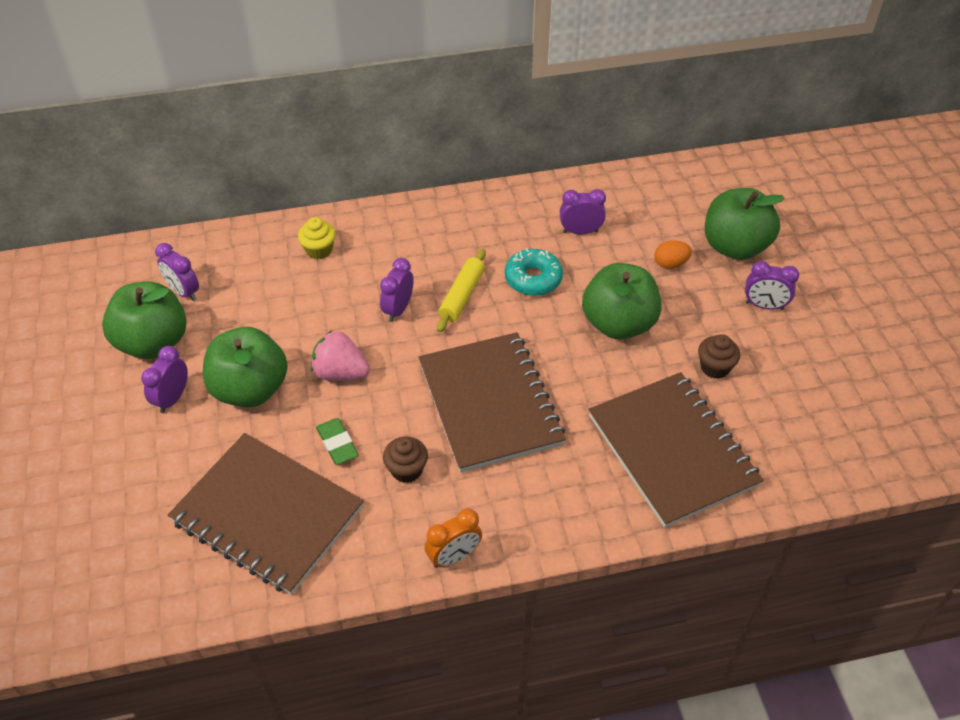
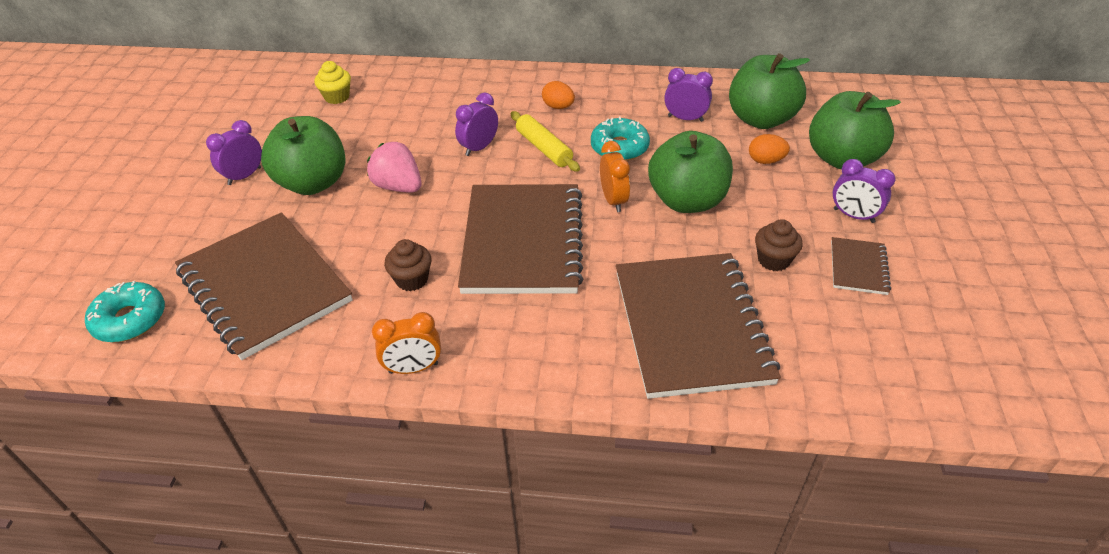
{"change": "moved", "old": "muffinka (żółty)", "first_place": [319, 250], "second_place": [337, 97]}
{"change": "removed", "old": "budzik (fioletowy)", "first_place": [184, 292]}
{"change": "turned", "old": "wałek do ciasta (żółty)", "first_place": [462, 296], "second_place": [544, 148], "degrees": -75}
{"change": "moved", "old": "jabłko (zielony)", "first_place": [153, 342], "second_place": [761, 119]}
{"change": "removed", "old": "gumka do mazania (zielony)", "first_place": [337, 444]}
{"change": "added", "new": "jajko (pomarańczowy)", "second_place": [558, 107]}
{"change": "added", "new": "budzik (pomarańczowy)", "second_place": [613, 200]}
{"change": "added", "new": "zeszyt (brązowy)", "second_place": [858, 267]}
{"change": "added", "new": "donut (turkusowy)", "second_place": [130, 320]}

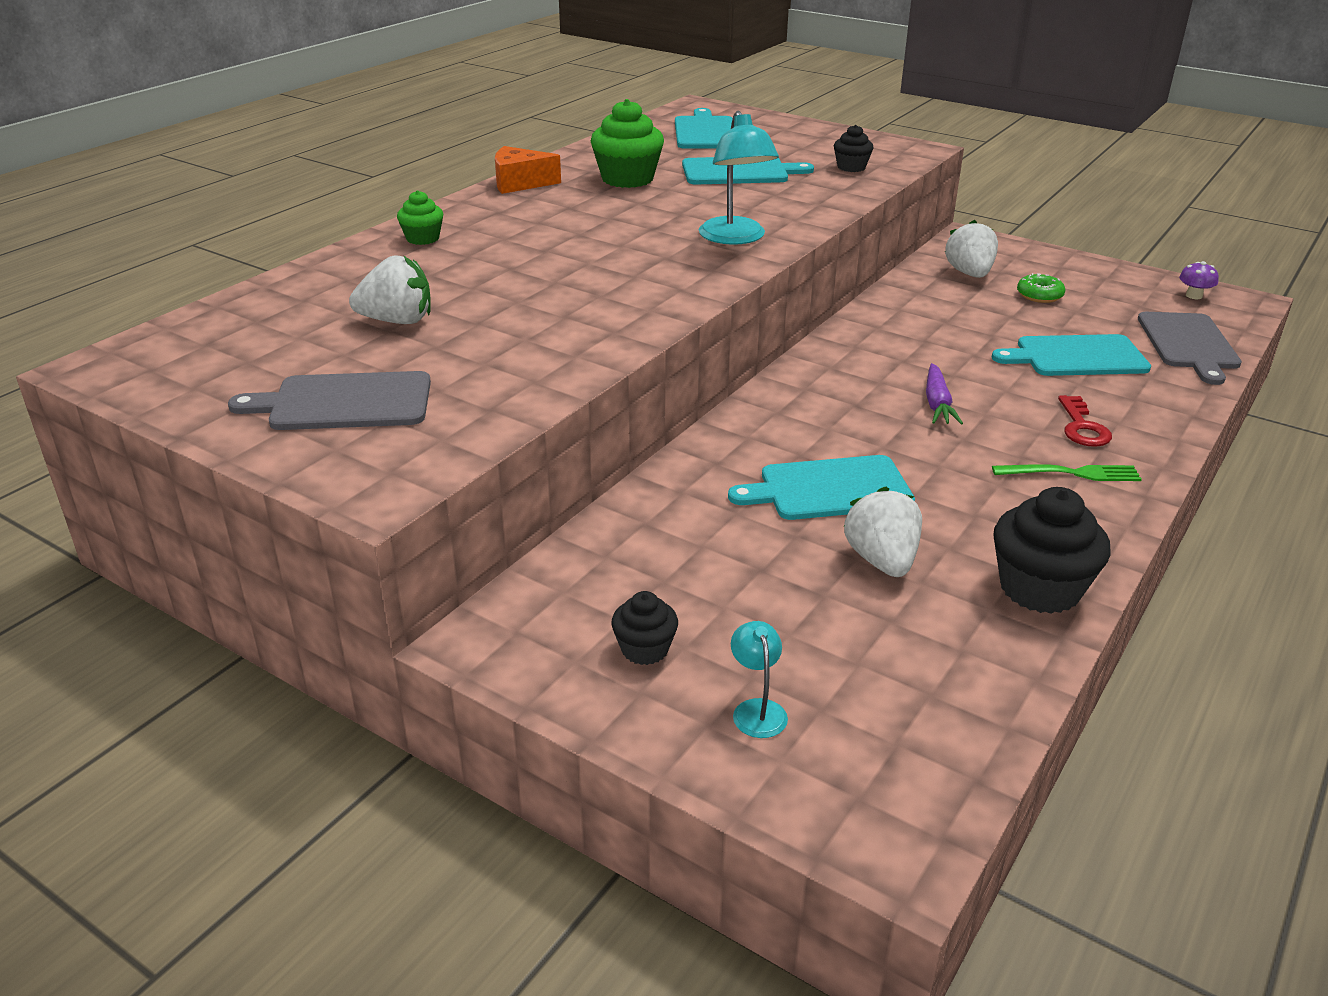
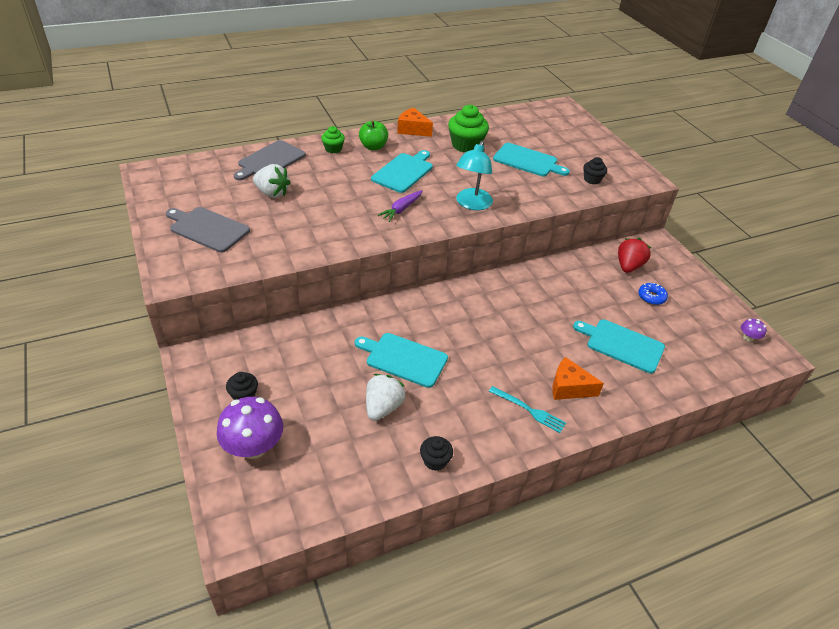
{"change": "moved", "old": "deska do krojenia (turkusowy)", "first_place": [705, 132], "second_place": [404, 172]}
{"change": "recoloured", "old": "truskawka (biały)", "new": "truskawka (czerwony)", "first_place": [969, 274], "second_place": [628, 266]}
{"change": "recoloured", "old": "donut (zielony)", "new": "donut (niebieski)", "first_place": [1039, 295], "second_place": [651, 297]}
{"change": "moved", "old": "deska do krojenia (szary)", "first_place": [1188, 344], "second_place": [270, 160]}
{"change": "moved", "old": "marchewka (fioletowy)", "first_place": [937, 403], "second_place": [401, 209]}
{"change": "replaced", "old": "klucz (czerwony)", "new": "ser (pomarańczowy)", "first_place": [1082, 427], "second_place": [569, 388]}
{"change": "recoloured", "old": "widelec (zielony)", "new": "widelec (turkusowy)", "first_place": [1072, 473], "second_place": [530, 410]}
{"change": "resized", "old": "muffinka (czarny)", "first_place": [1040, 588], "second_place": [435, 460], "factor": 0.56}
{"change": "replaced", "old": "lampka (turkusowy)", "new": "grzyb (fioletowy)", "first_place": [757, 709], "second_place": [253, 447]}
{"change": "added", "new": "jabłko (zielony)", "second_place": [373, 147]}

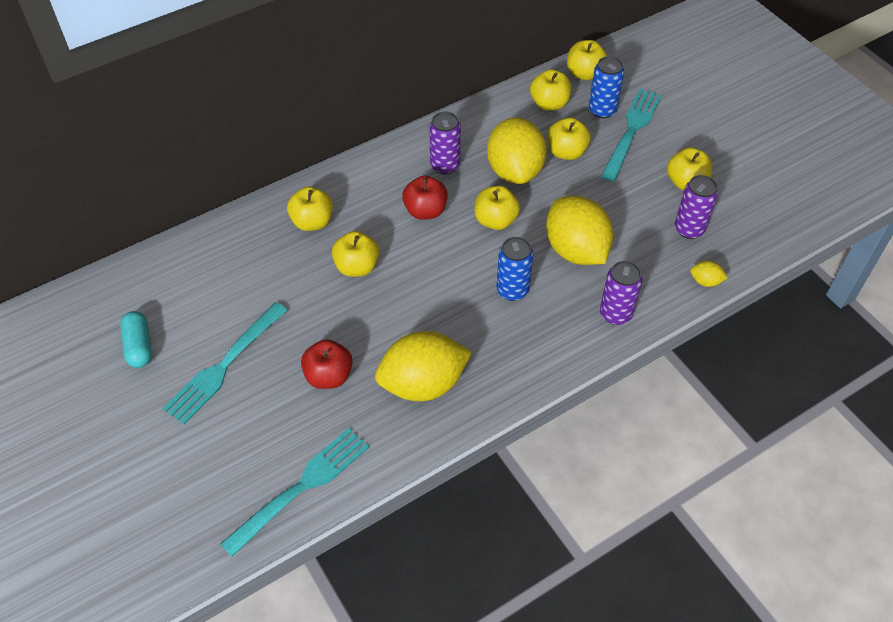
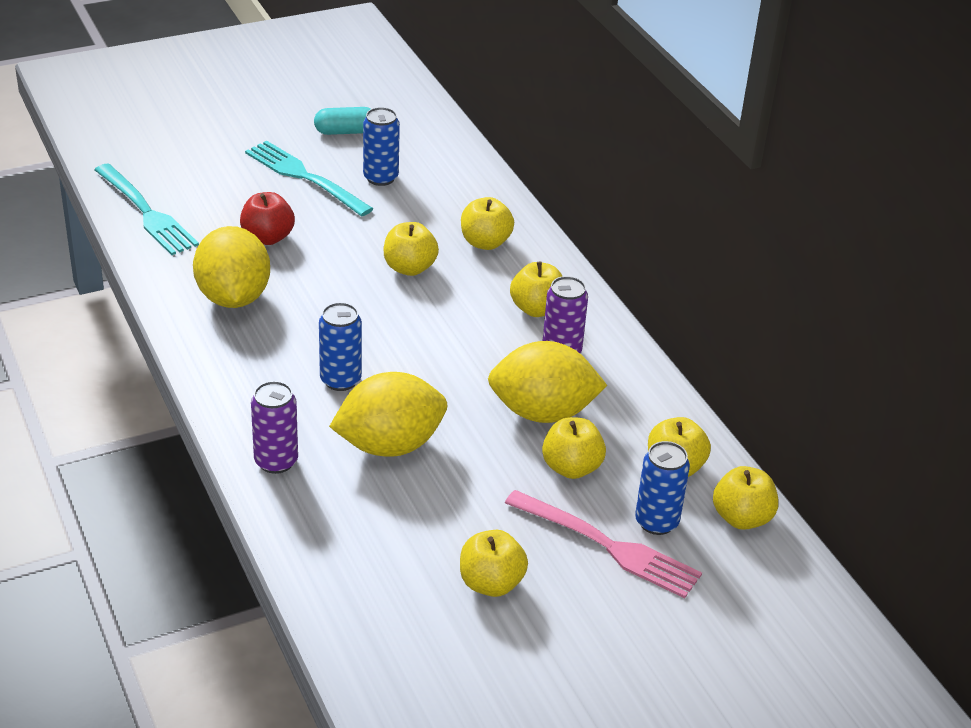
{"change": "recoloured", "old": "widelec (turkusowy)", "new": "widelec (różowy)", "first_place": [631, 131], "second_place": [608, 546]}
{"change": "removed", "old": "puszka (fioletowy)", "first_place": [689, 229]}
{"change": "removed", "old": "jabłko (czerwony)", "first_place": [425, 211]}
{"change": "moved", "old": "jabłko (żółty)", "first_place": [495, 220], "second_place": [537, 309]}
{"change": "removed", "old": "cytryna (żółty)", "first_place": [705, 281]}
{"change": "added", "new": "puszka (niebieski)", "second_place": [380, 178]}

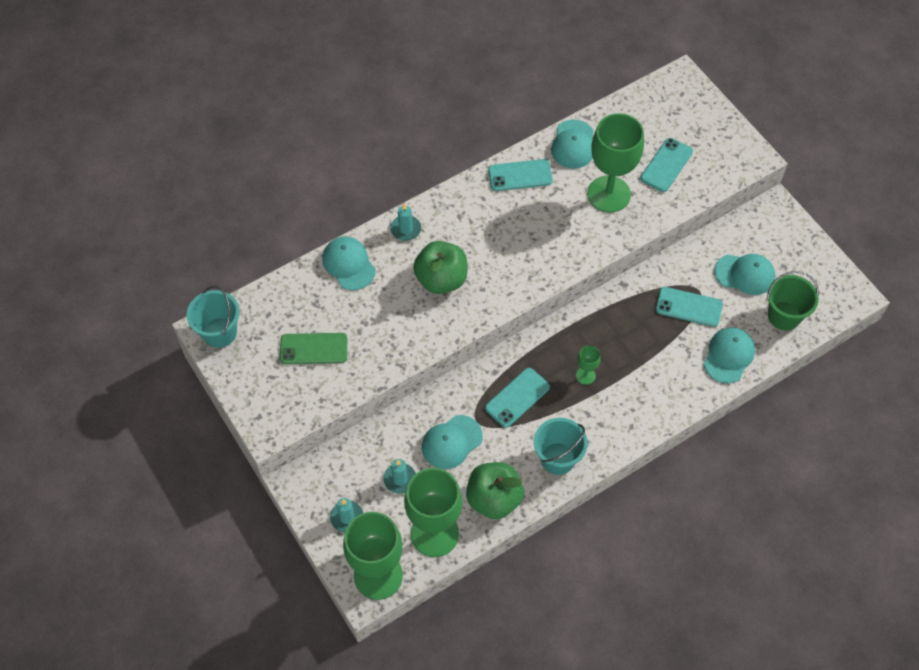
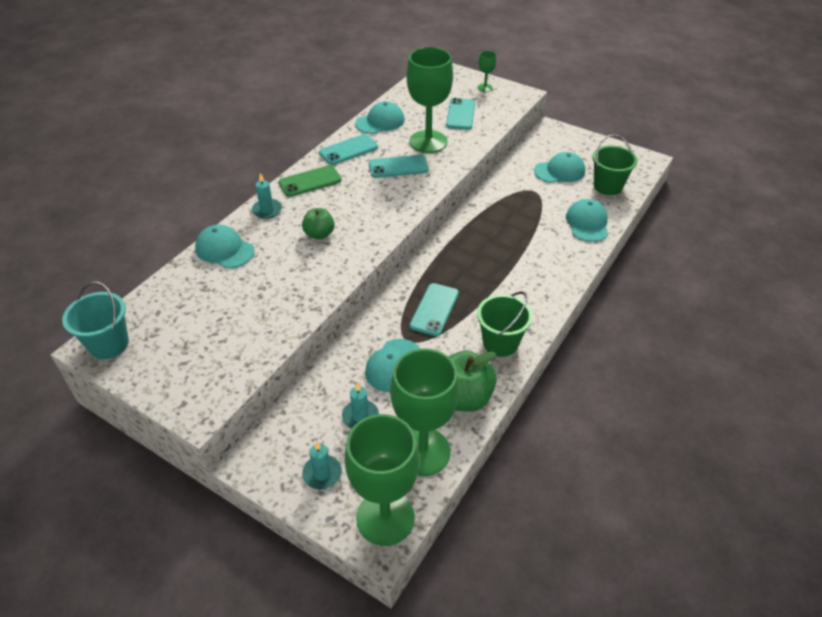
{"change": "turned", "old": "czapka (turkusowy)", "first_place": [573, 144], "second_place": [380, 122], "degrees": -105}
{"change": "resized", "old": "jabłko (zielony)", "first_place": [441, 279], "second_place": [319, 234], "factor": 0.6}
{"change": "moved", "old": "telefon (turkusowy)", "first_place": [688, 307], "second_place": [398, 167]}
{"change": "moved", "old": "telefon (zielony)", "first_place": [313, 349], "second_place": [310, 181]}
{"change": "moved", "old": "kielich (zielony)", "first_place": [585, 375], "second_place": [485, 87]}
{"change": "recoloured", "old": "wiadro (turkusowy)", "new": "wiadro (zielony)", "first_place": [557, 458], "second_place": [500, 343]}

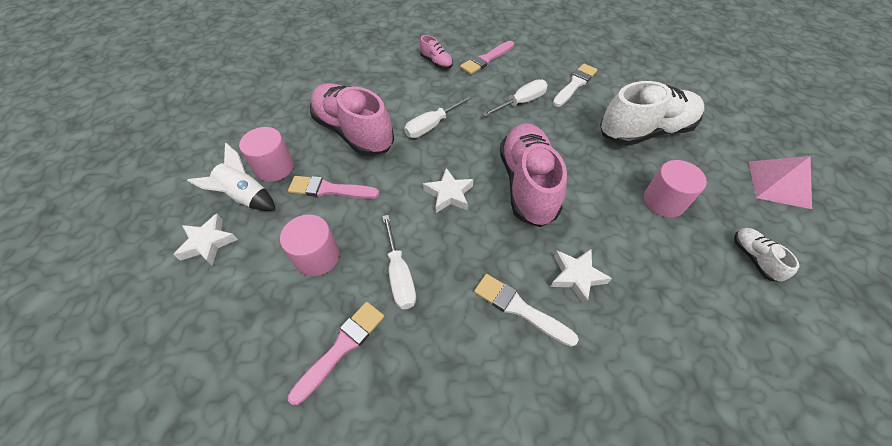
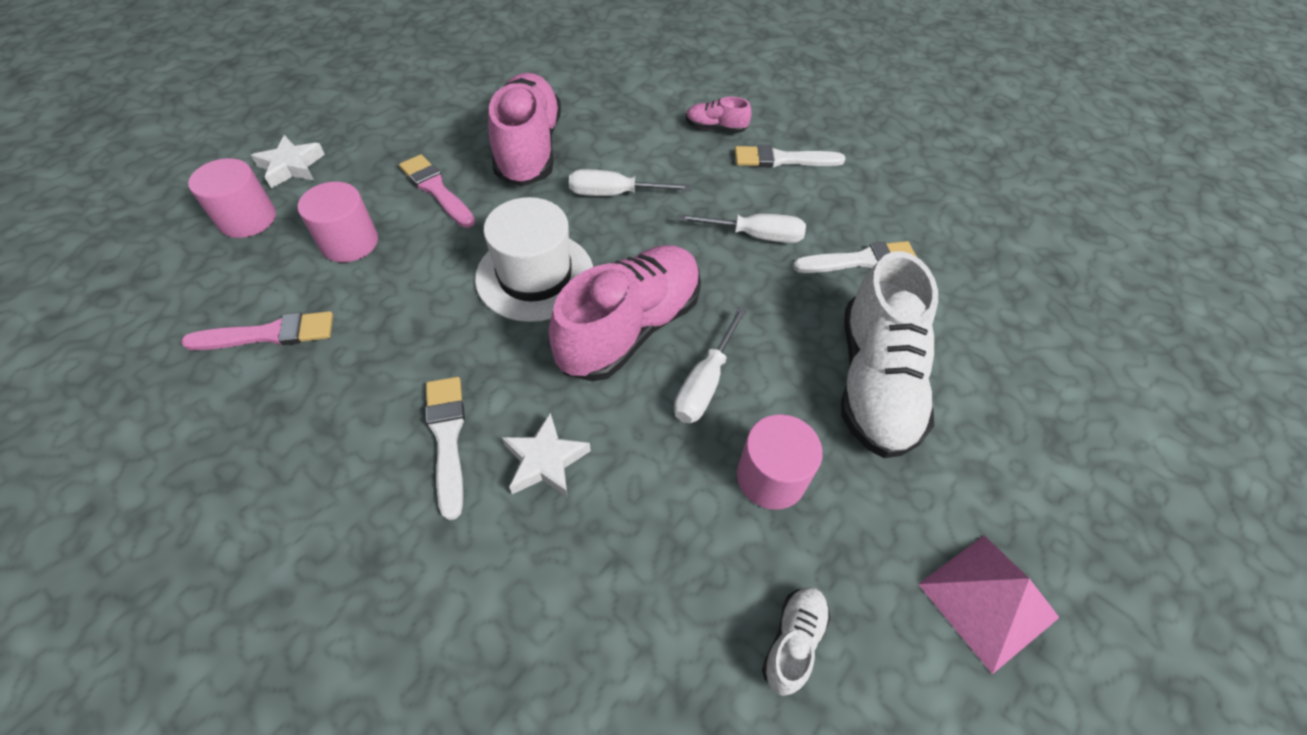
{"change": "turned", "old": "but (różowy)", "first_place": [436, 62], "second_place": [715, 128], "degrees": 105}
{"change": "recoloured", "old": "pędzel (różowy)", "new": "pędzel (biały)", "first_place": [486, 59], "second_place": [782, 159]}
{"change": "turned", "old": "but (biały)", "first_place": [645, 131], "second_place": [875, 381], "degrees": 75}
{"change": "moved", "old": "walec (różowy)", "first_place": [274, 167], "second_place": [247, 219]}
{"change": "removed", "old": "rakieta (biały)", "first_place": [246, 197]}
{"change": "replaced", "old": "gwiazda (biały)", "new": "kapelusz (biały)", "first_place": [449, 194], "second_place": [535, 276]}
{"change": "moved", "old": "śrubokręt (biały)", "first_place": [399, 275], "second_place": [704, 384]}

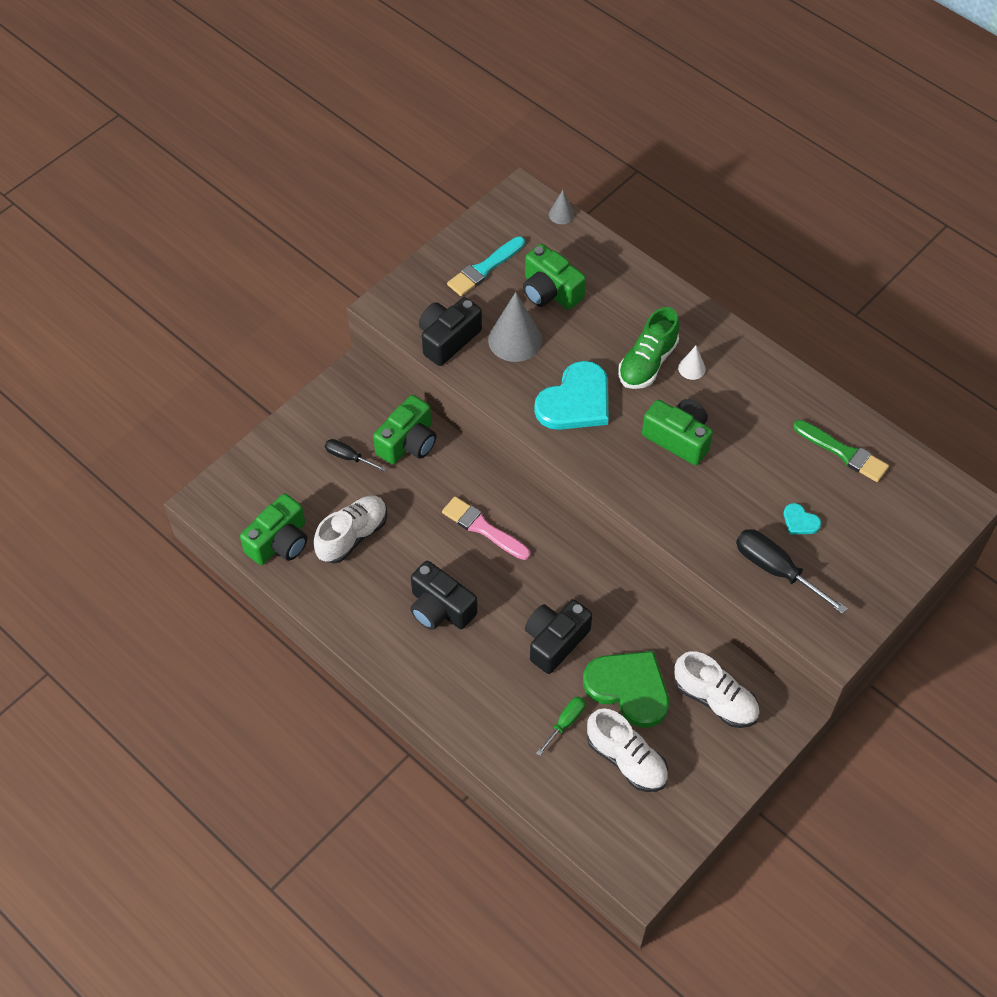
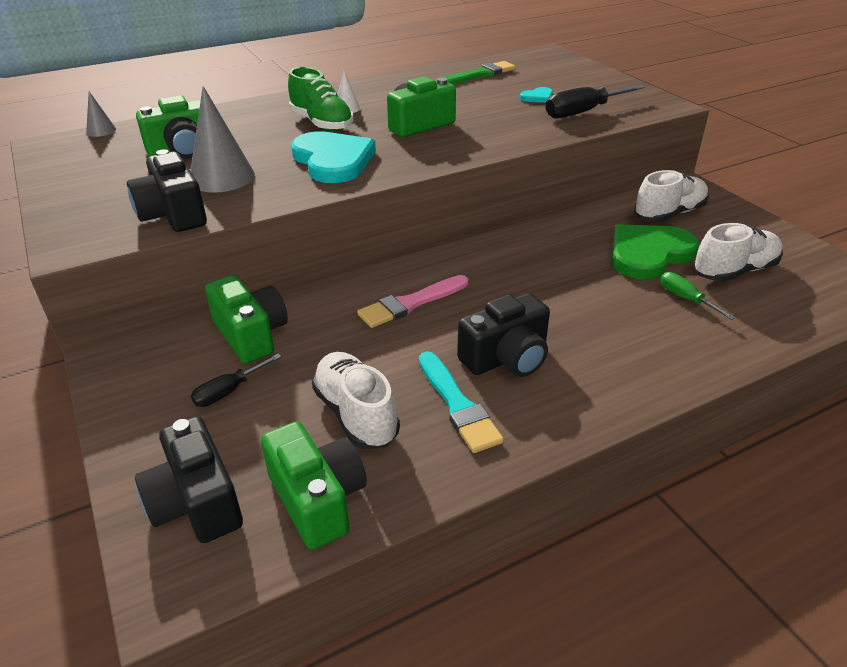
{"change": "moved", "old": "pędzel (turkusowy)", "first_place": [484, 268], "second_place": [457, 405]}
{"change": "moved", "old": "aparat fotograficzny (czarny)", "first_place": [555, 641], "second_place": [196, 502]}

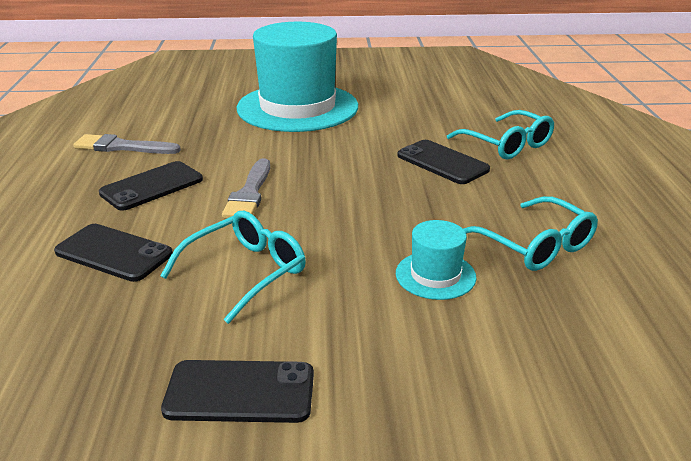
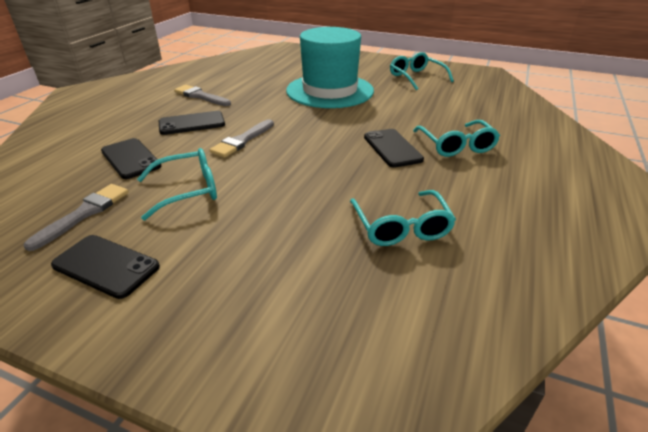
{"change": "removed", "old": "kapelusz (turkusowy)", "first_place": [435, 275]}
{"change": "added", "new": "okulary (turkusowy)", "second_place": [416, 77]}
{"change": "added", "new": "pędzel (szary)", "second_place": [84, 213]}

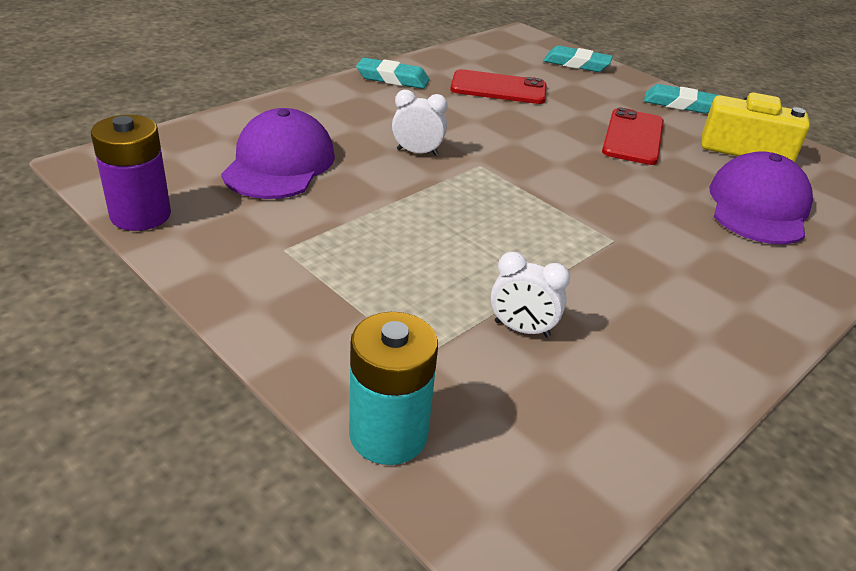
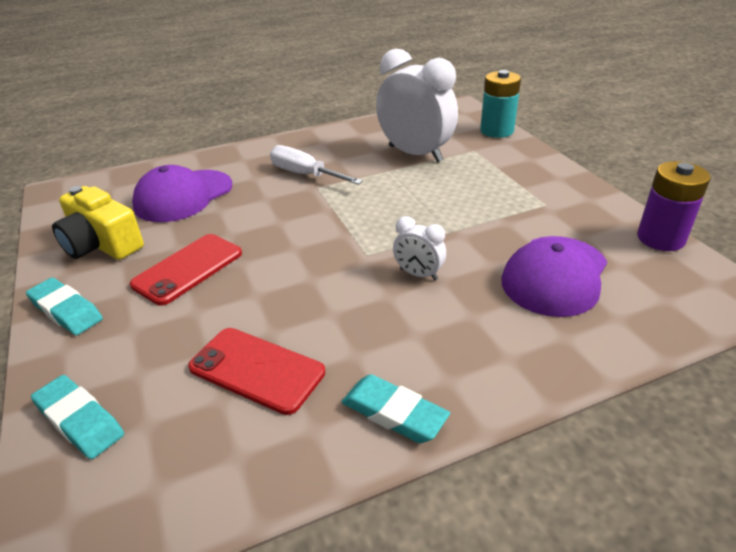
{"change": "resized", "old": "budzik (biały)", "first_place": [522, 329], "second_place": [415, 154], "factor": 2.14}
{"change": "added", "new": "śrubokręt (biały)", "second_place": [305, 175]}

